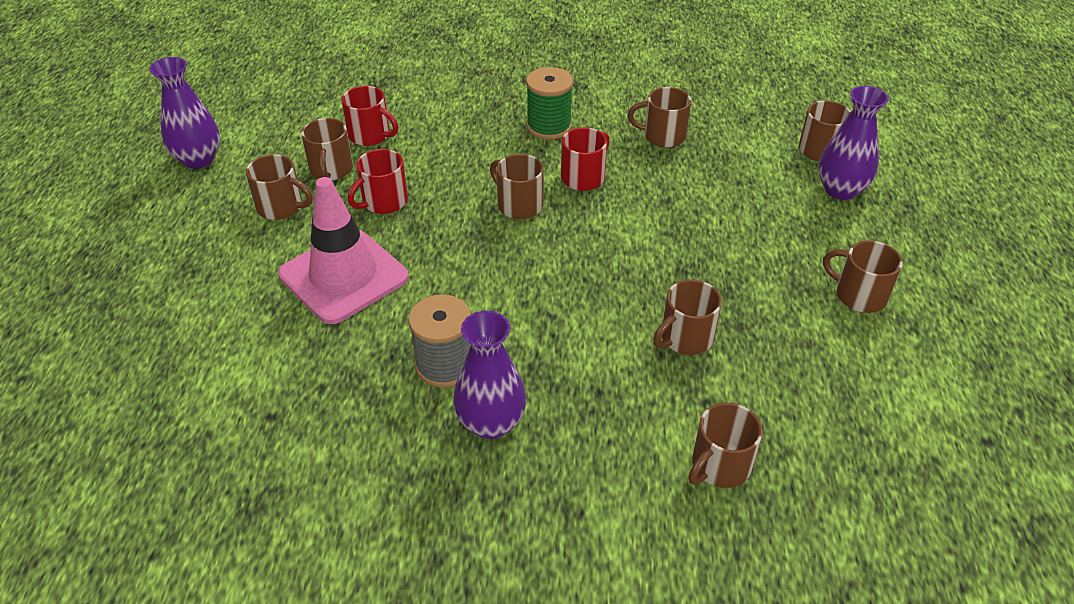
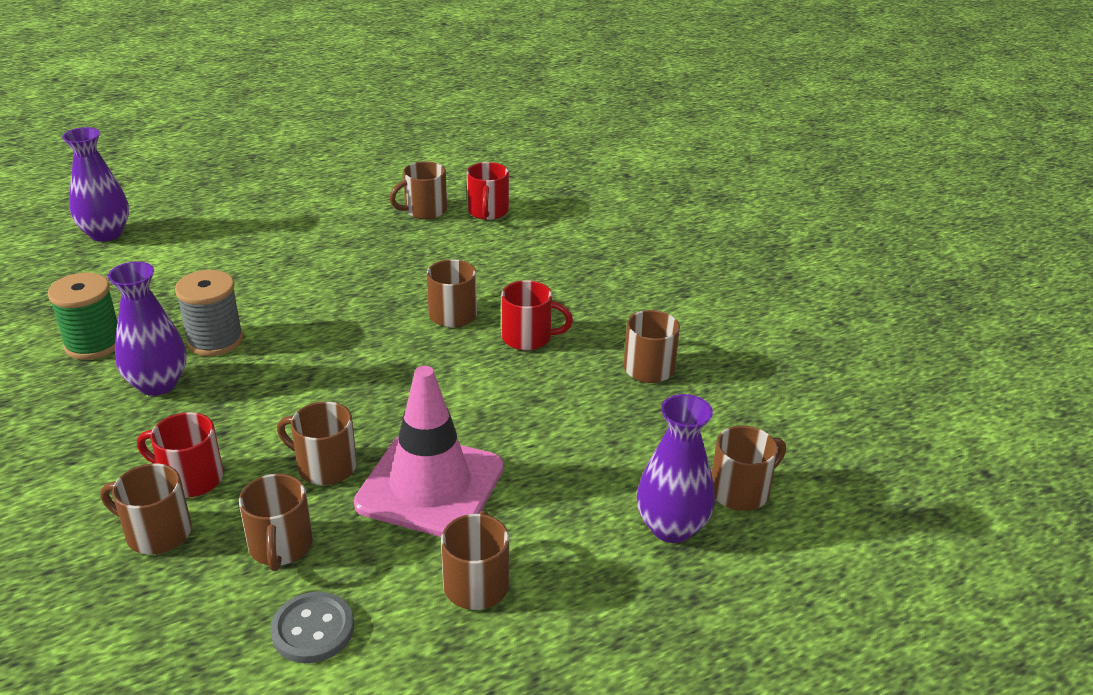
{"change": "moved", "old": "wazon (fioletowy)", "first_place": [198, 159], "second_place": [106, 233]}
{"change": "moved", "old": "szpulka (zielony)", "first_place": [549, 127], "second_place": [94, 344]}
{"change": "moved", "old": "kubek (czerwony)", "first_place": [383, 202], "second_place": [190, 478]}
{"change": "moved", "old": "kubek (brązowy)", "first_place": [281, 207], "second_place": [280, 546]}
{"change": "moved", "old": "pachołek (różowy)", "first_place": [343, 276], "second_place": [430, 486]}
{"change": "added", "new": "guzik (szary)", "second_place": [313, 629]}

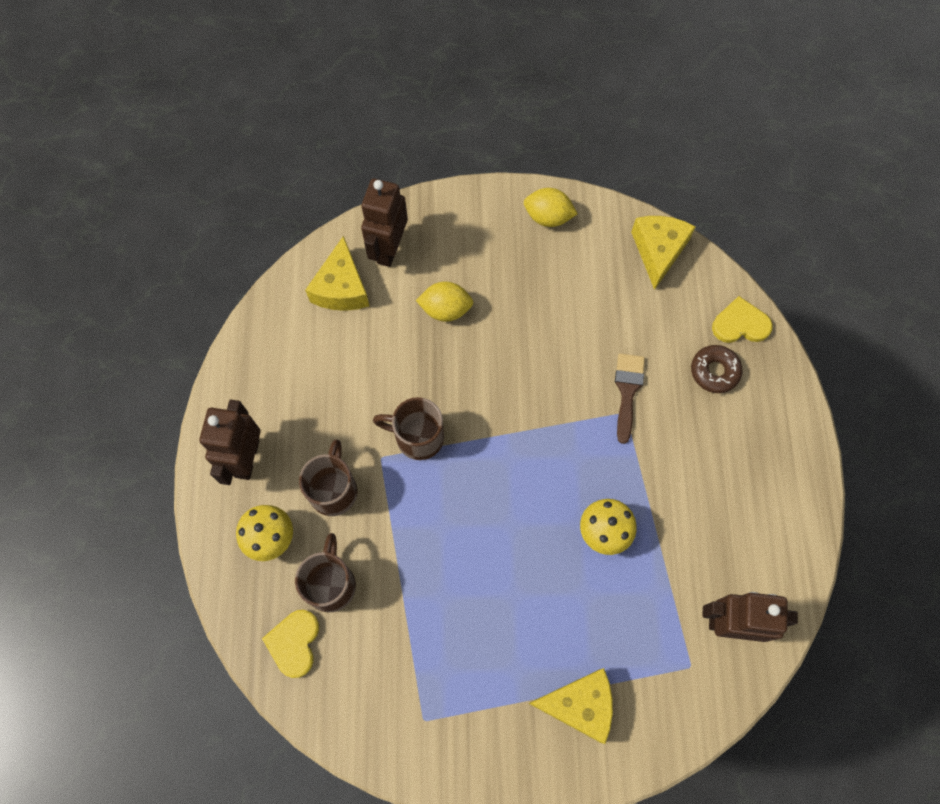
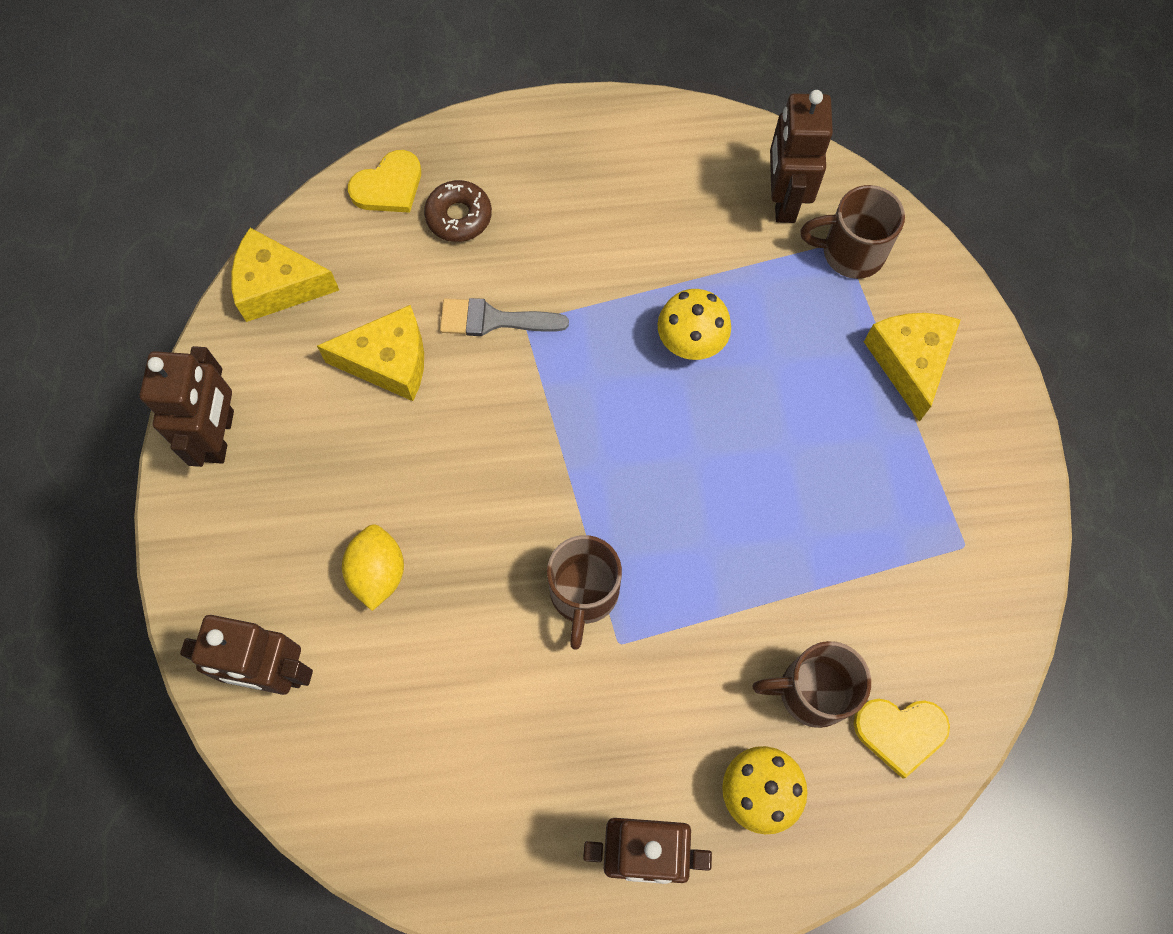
{"change": "replaced", "old": "cytryna (żółty)", "new": "robot (brązowy)", "first_place": [548, 217], "second_place": [219, 436]}
{"change": "moved", "old": "ser (żółty)", "first_place": [341, 288], "second_place": [389, 362]}
{"change": "turned", "old": "serce (żółty)", "first_place": [740, 324], "second_place": [388, 186], "degrees": -120}
{"change": "recoloured", "old": "pędzel (brązowy)", "new": "pędzel (szary)", "first_place": [627, 391], "second_place": [493, 320]}
{"change": "moved", "old": "kubek (brązowy)", "first_place": [334, 490], "second_place": [850, 252]}

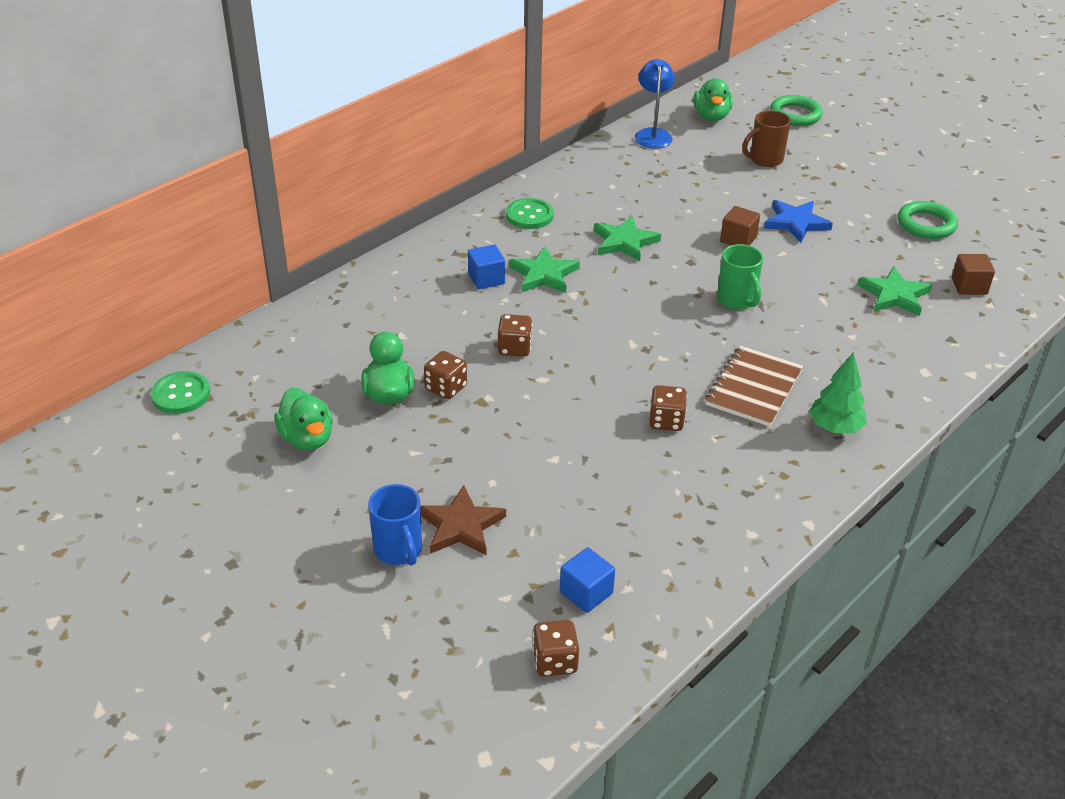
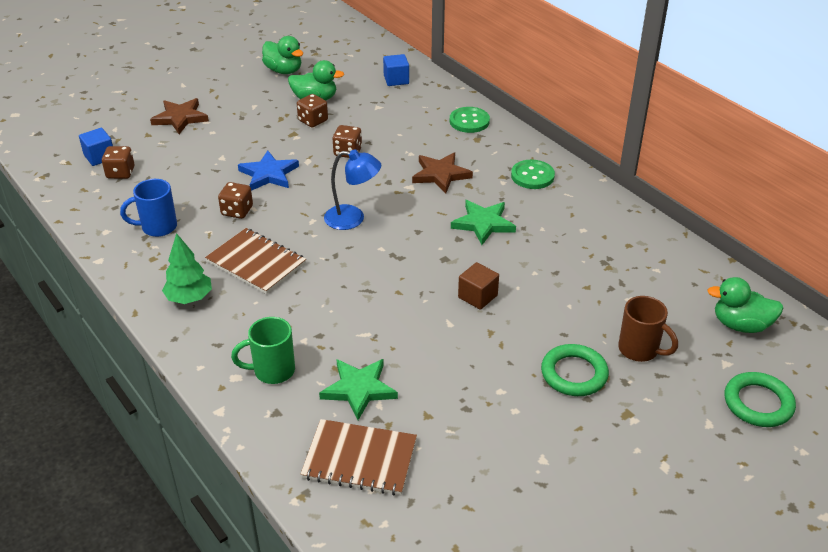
{"change": "moved", "old": "lampka (niebieski)", "first_place": [652, 134], "second_place": [353, 219]}
{"change": "turned", "old": "kubek (brązowy)", "first_place": [765, 160], "second_place": [639, 350], "degrees": 150}
{"change": "moved", "old": "gwiazda (niebieski)", "first_place": [796, 223], "second_place": [269, 174]}
{"change": "moved", "old": "pierścień (zielony)", "first_place": [926, 224], "second_place": [574, 374]}
{"change": "moved", "old": "sześcian (niebieski)", "first_place": [486, 279], "second_place": [396, 80]}
{"change": "moved", "old": "kubek (zielony)", "first_place": [737, 300], "second_place": [272, 371]}
{"change": "recoloured", "old": "gwiazda (zielony)", "new": "gwiazda (brązowy)", "first_place": [544, 274], "second_place": [440, 175]}
{"change": "replaced", "old": "sześcian (brązowy)", "new": "zeszyt (brązowy)", "first_place": [969, 286], "second_place": [360, 459]}
{"change": "moved", "old": "guzik (zielony)", "first_place": [181, 394], "second_place": [469, 121]}
{"change": "turned", "old": "kaczka (zielony)", "first_place": [307, 438], "second_place": [284, 71], "degrees": -120}
{"change": "moved", "old": "kubek (niebieski)", "first_place": [399, 550], "second_place": [158, 227]}
{"change": "moved", "old": "kostka do gry (brązowy)", "first_place": [555, 661], "second_place": [120, 173]}

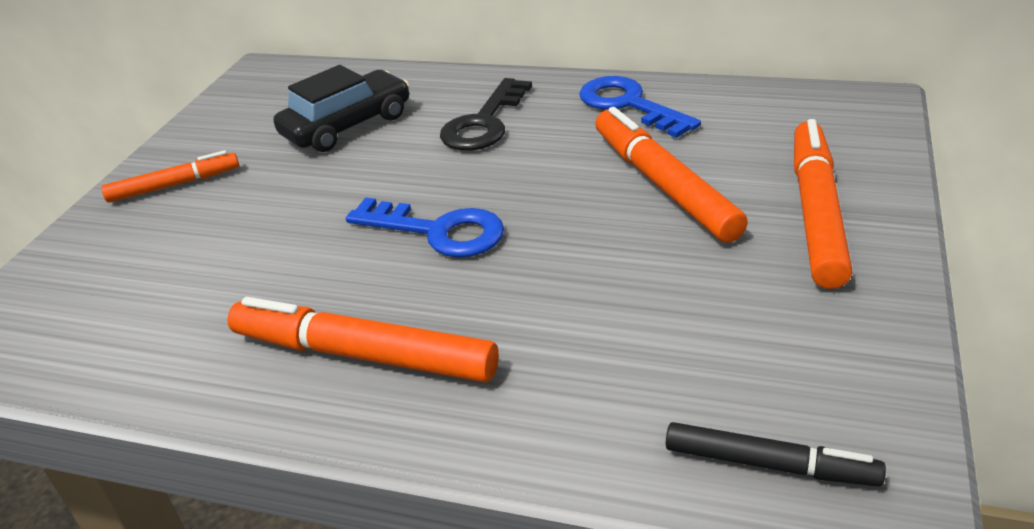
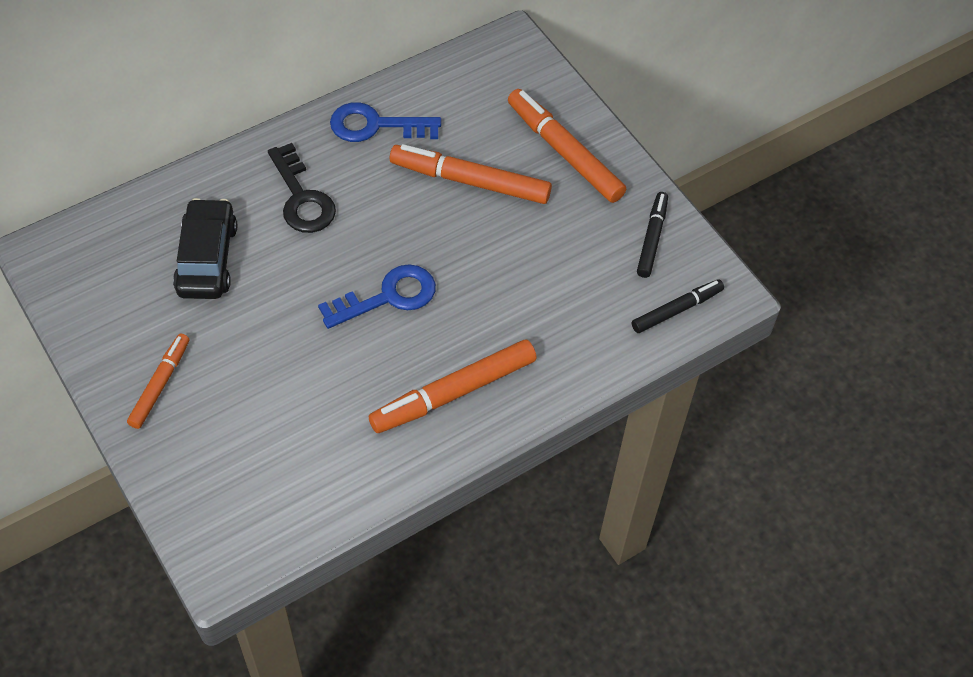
{"change": "added", "new": "flamaster (czarny)", "second_place": [652, 238]}

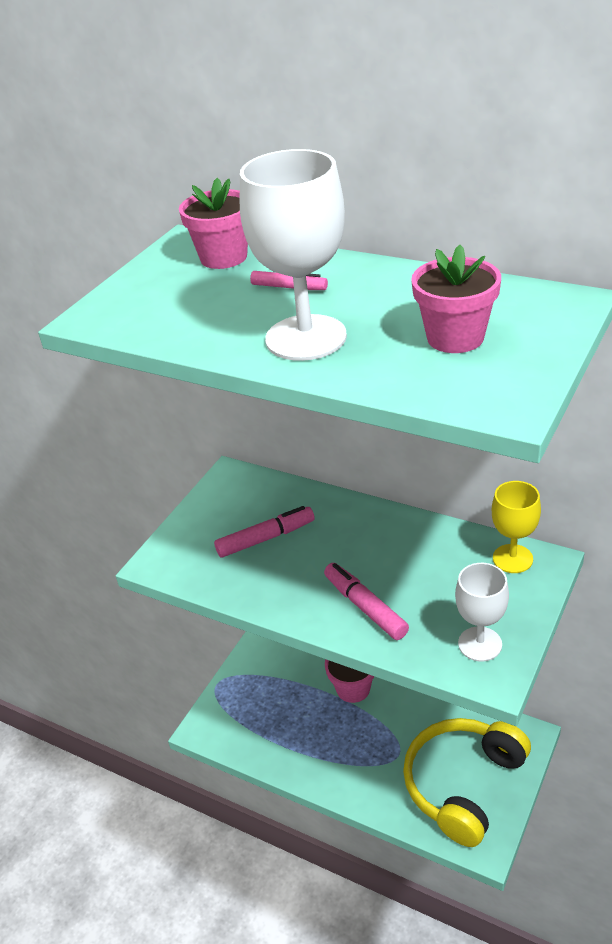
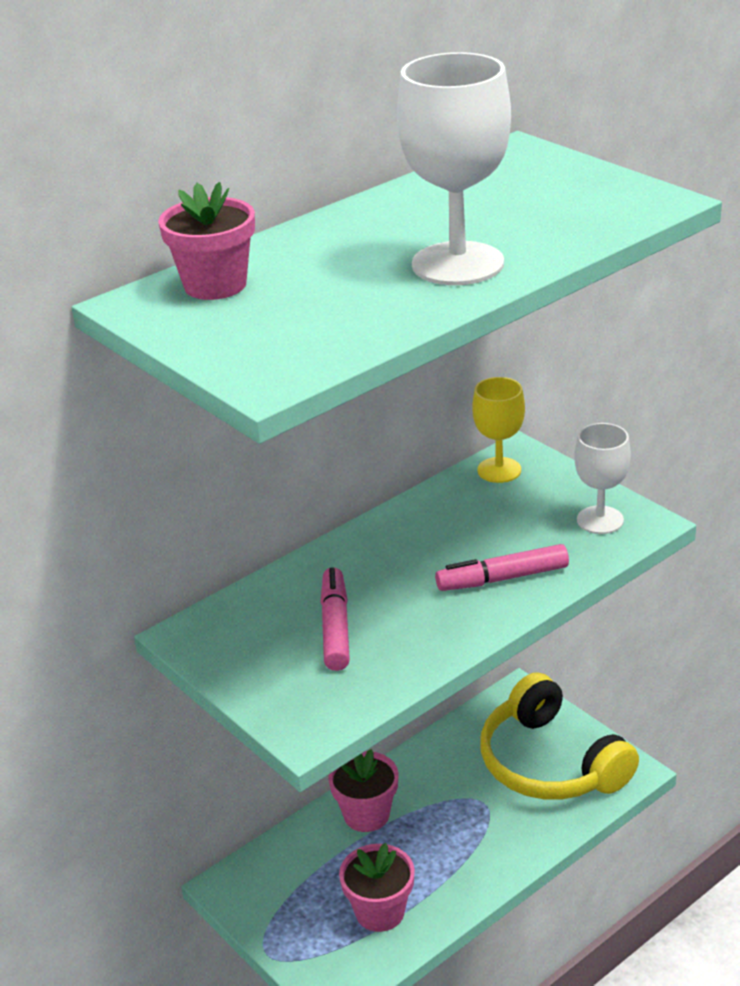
{"change": "moved", "old": "doniczka (różowy)", "first_place": [455, 337], "second_place": [380, 912]}
{"change": "removed", "old": "flamaster (różowy)", "first_place": [289, 287]}

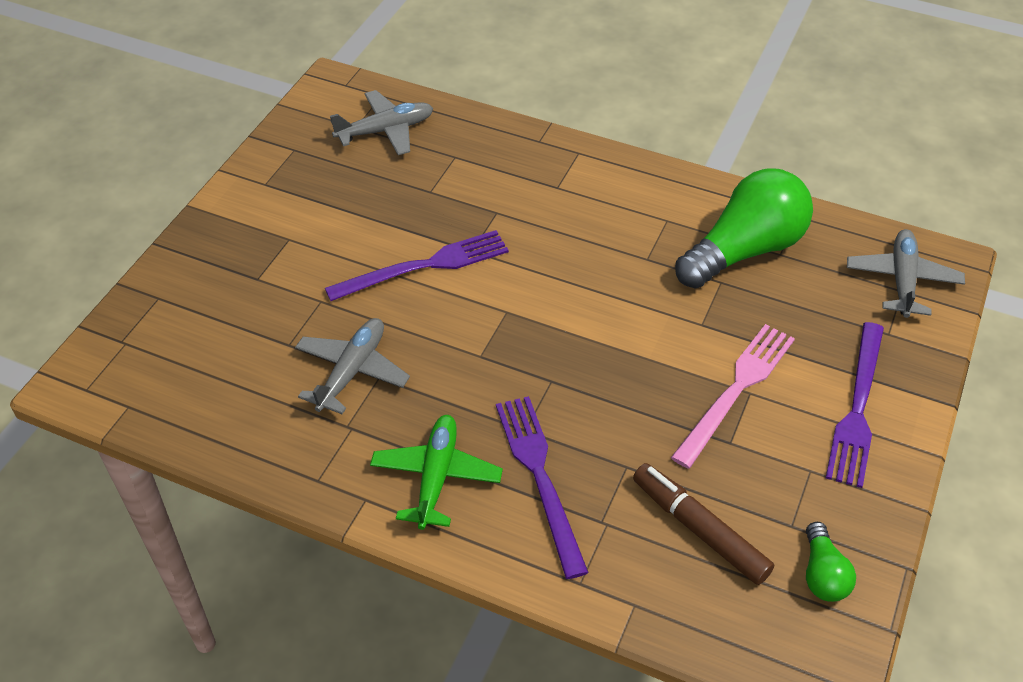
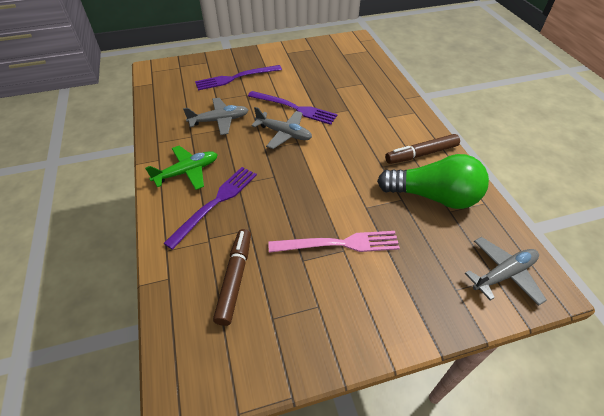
{"change": "moved", "old": "samolot (szary)", "first_place": [385, 130], "second_place": [284, 134]}
{"change": "moved", "old": "widelec (fioletowy)", "first_place": [857, 408], "second_place": [236, 78]}
{"change": "removed", "old": "żarówka (zielony)", "first_place": [822, 574]}
{"change": "added", "new": "flamaster (brązowy)", "second_place": [421, 154]}

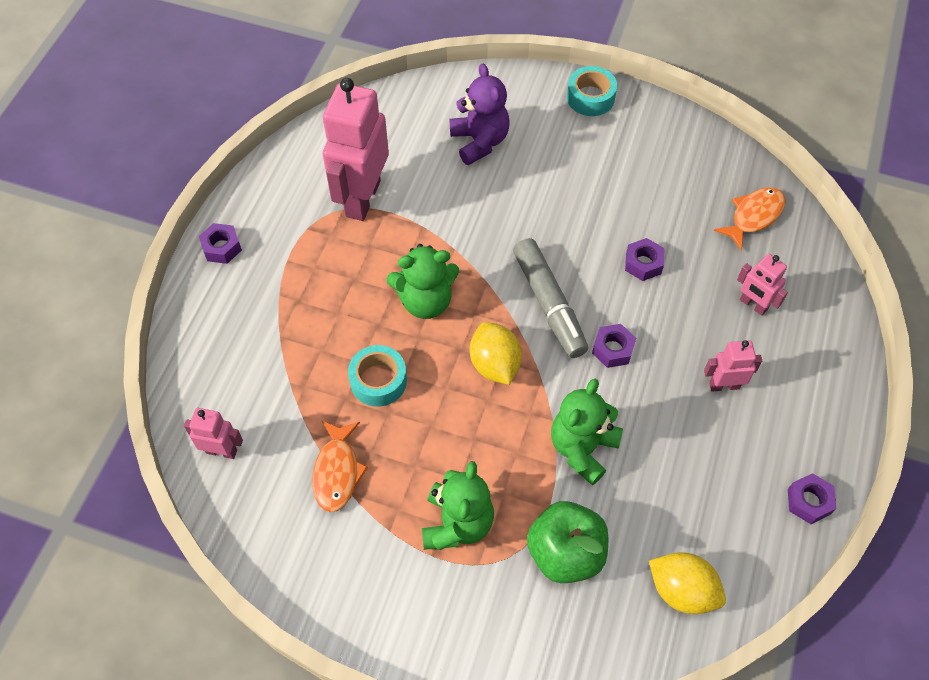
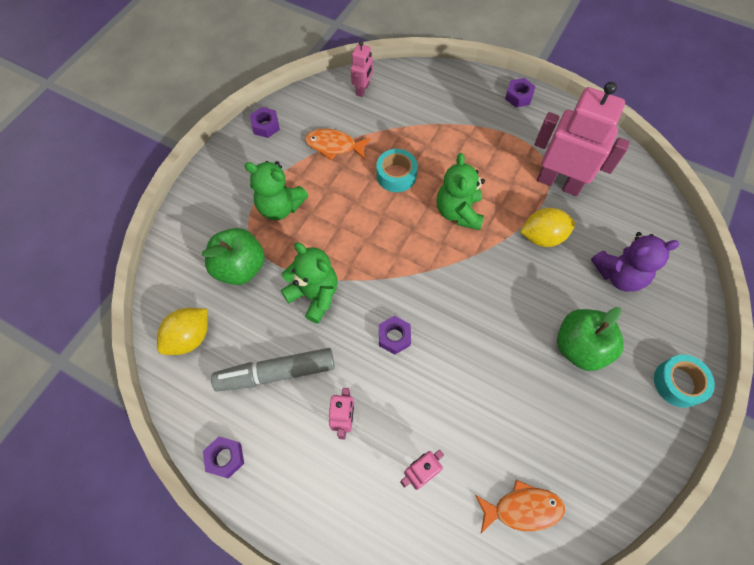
{"change": "turned", "old": "ryba (pomarańczowy)", "first_place": [753, 216], "second_place": [522, 508], "degrees": -60}
{"change": "moved", "old": "flamaster (szary)", "first_place": [549, 304], "second_place": [276, 373]}
{"change": "moved", "old": "nakrętka (fioletowy)", "first_place": [643, 263], "second_place": [265, 126]}
{"change": "moved", "old": "cytryna (żółty)", "first_place": [495, 364], "second_place": [542, 237]}
{"change": "added", "new": "jabłko (zielony)", "second_place": [579, 347]}

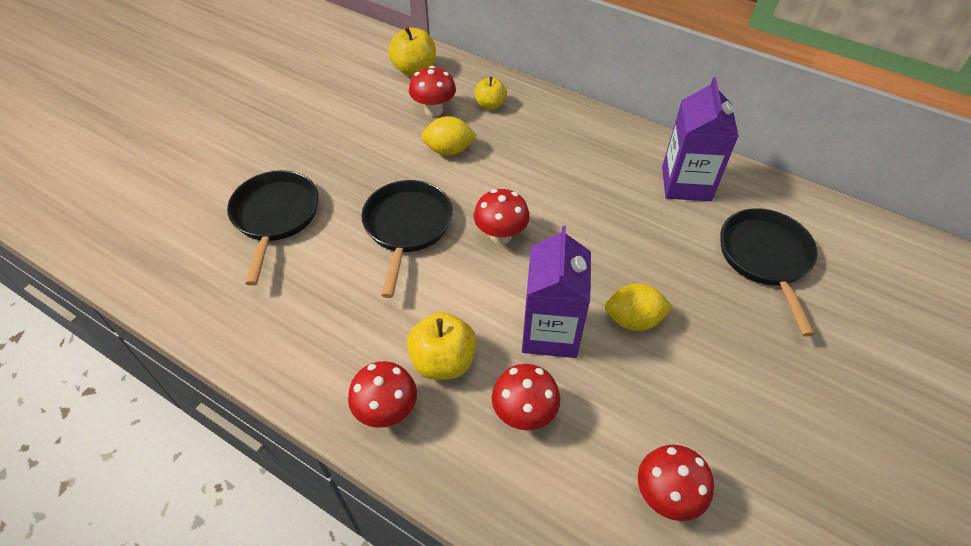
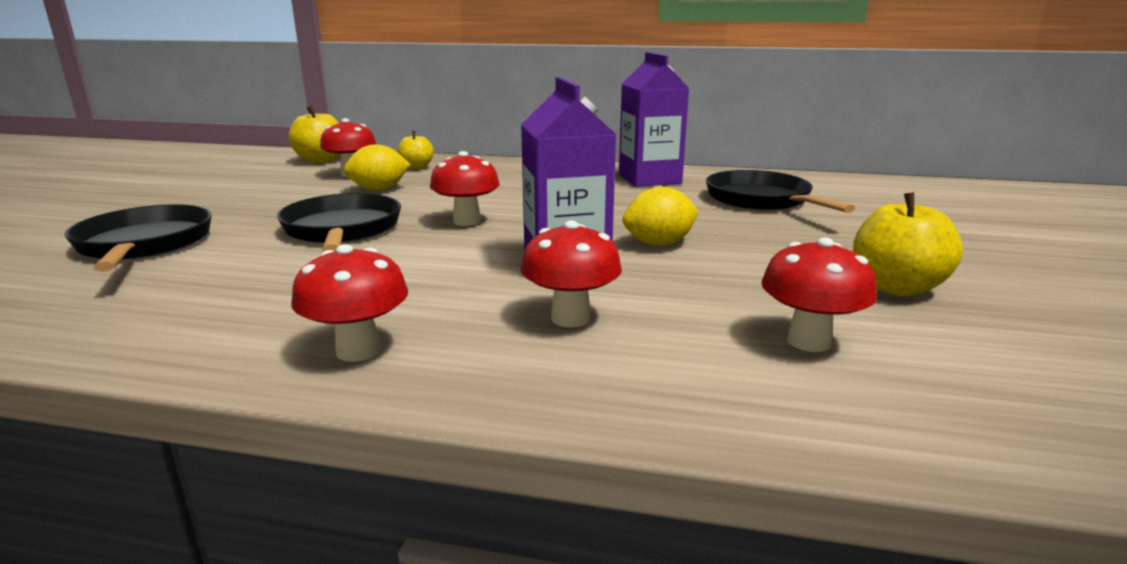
{"change": "moved", "old": "jabłko (żółty)", "first_place": [443, 361], "second_place": [896, 287]}

